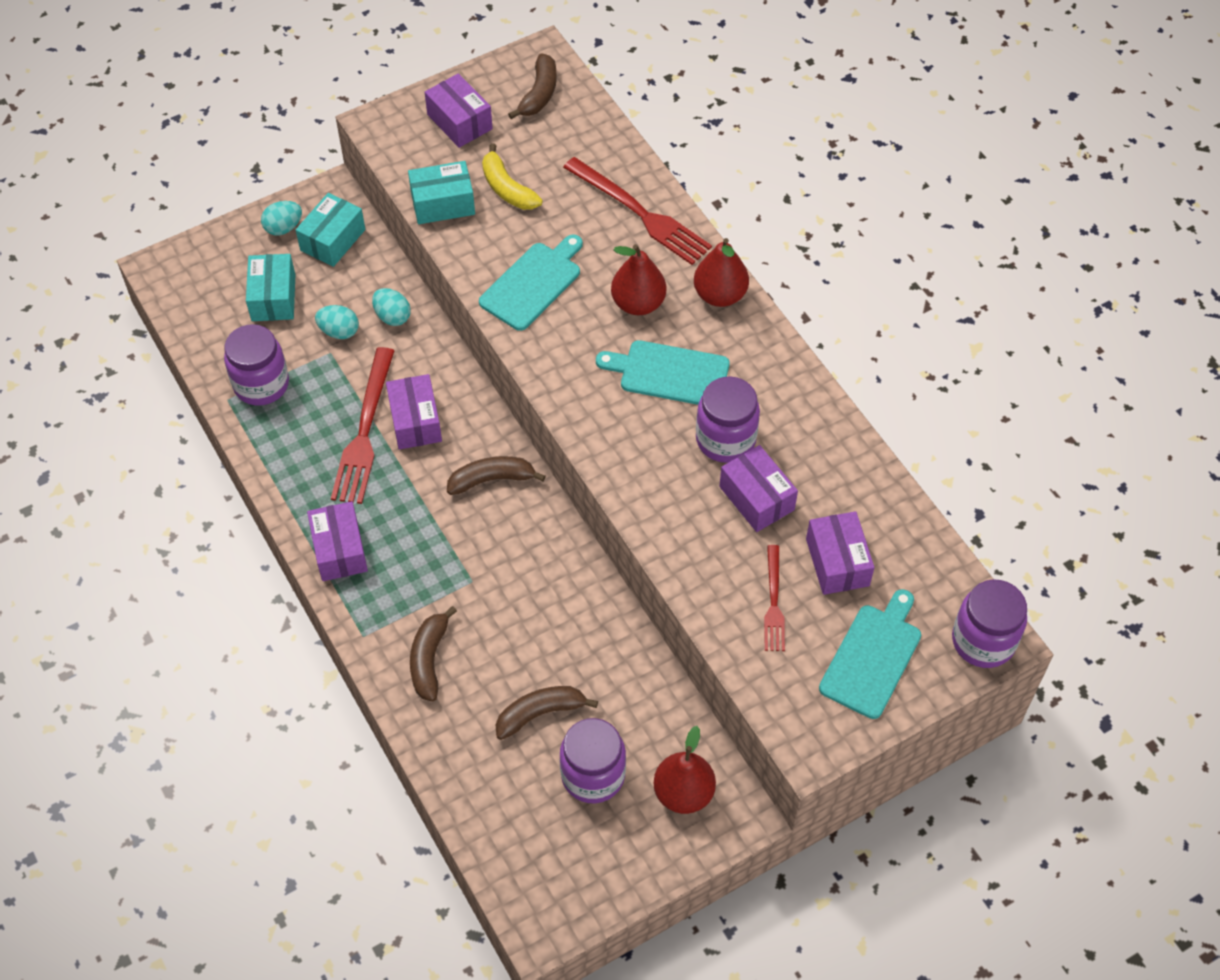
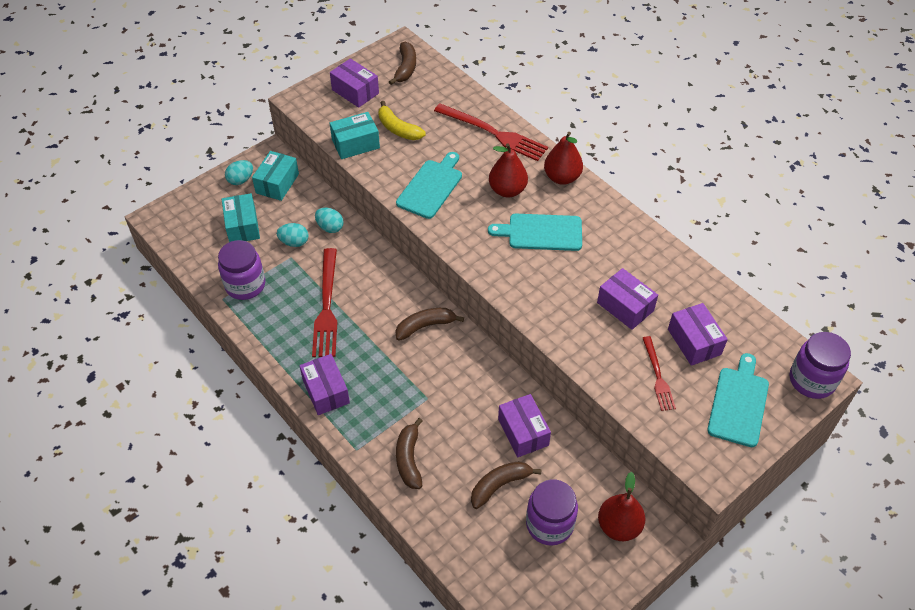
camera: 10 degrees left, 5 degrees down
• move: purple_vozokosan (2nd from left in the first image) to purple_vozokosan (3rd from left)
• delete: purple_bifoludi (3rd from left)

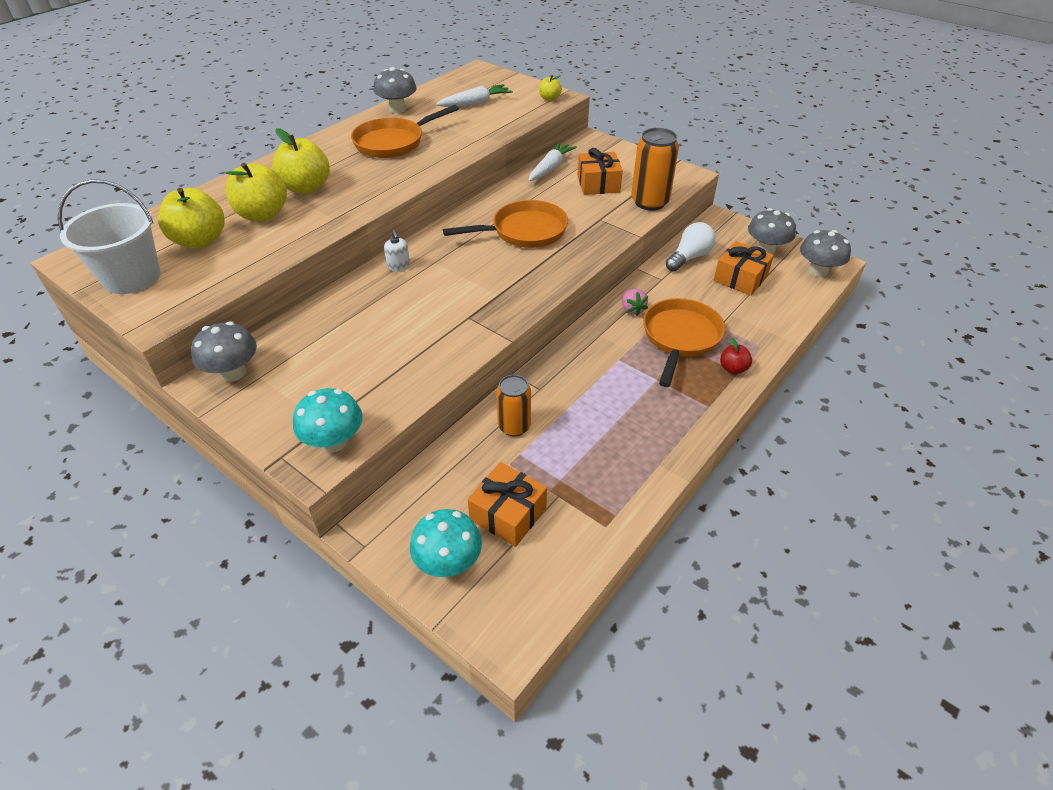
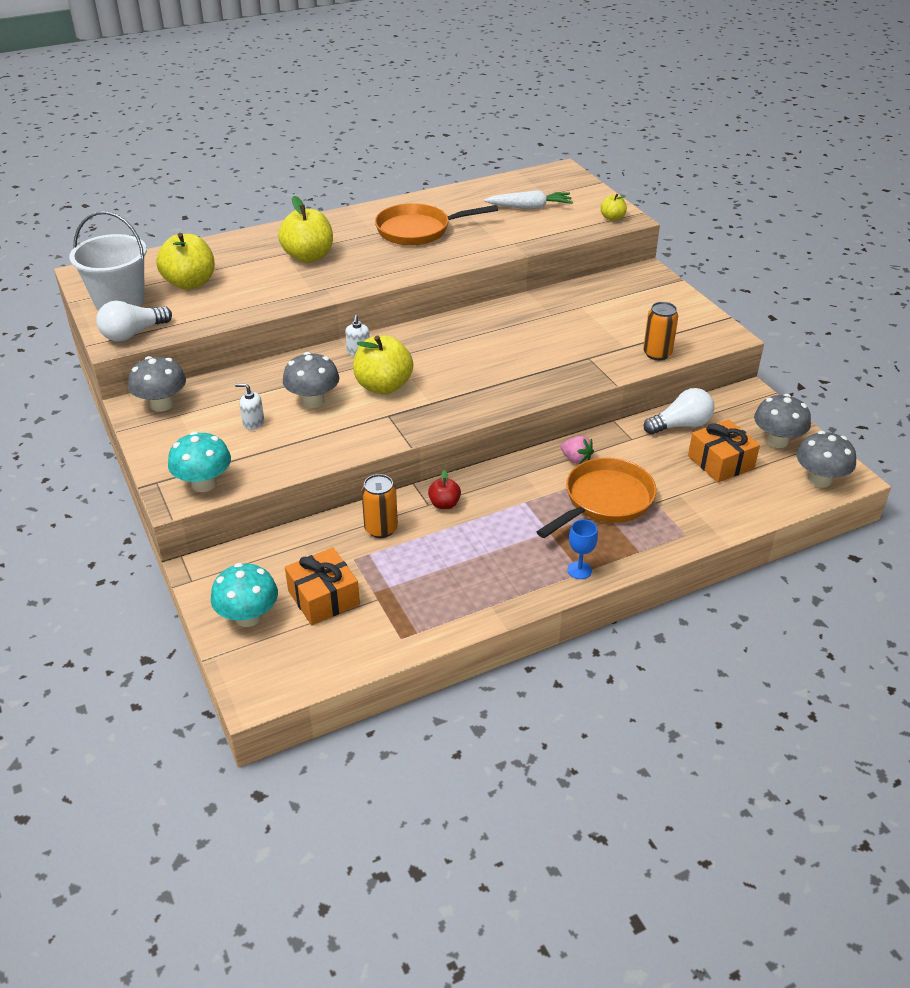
camera: 25 degrees right, 5 degrees down
• insert: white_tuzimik (1st from left)
• insert: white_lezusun (1st from left)
• move: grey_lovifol (2nd from left)
• move: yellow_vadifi (2nd from left in the first image) to yellow_vadifi (3rd from left)
• move: red_vadifi
• rotate: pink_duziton 60 degrees counterclockwise
• insert: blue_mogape
• resize: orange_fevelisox (2nd from left) x0.66
• delete: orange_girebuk (2nd from left)
• delete: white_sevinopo (2nd from left)
• delete: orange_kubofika (2nd from left)

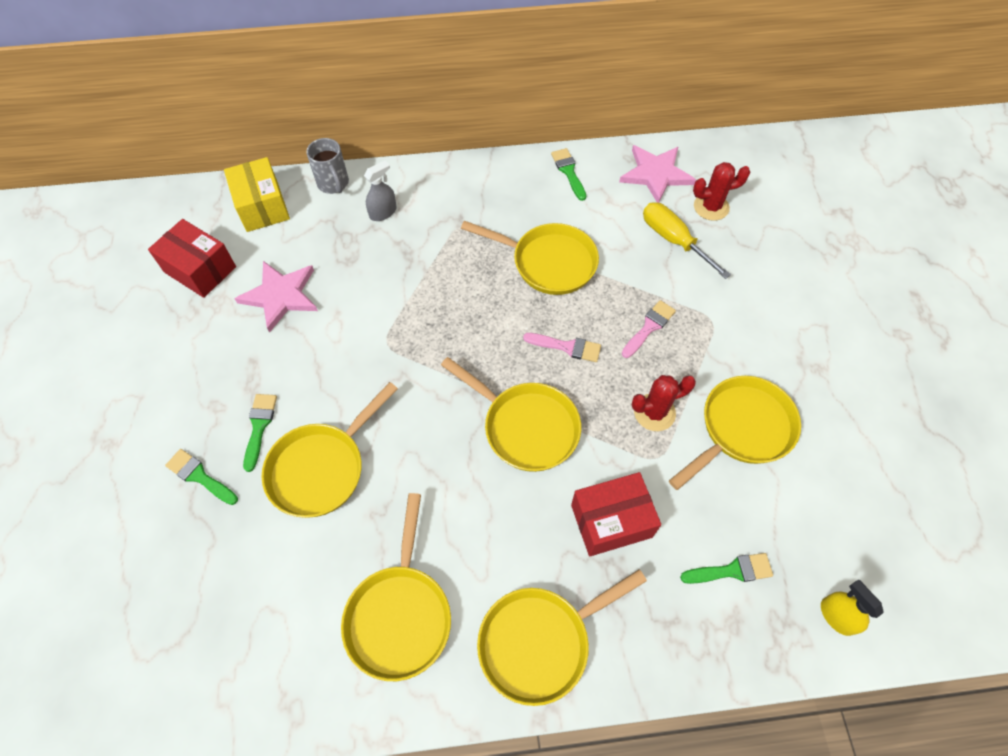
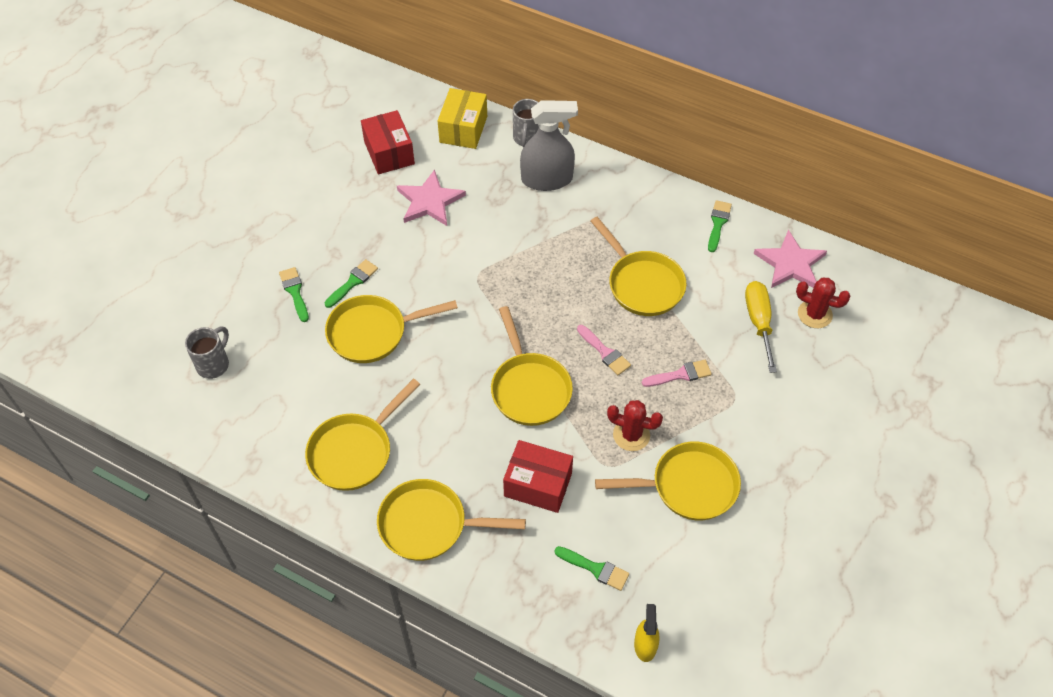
camera: 35 degrees right, 5 degrees down
• insert: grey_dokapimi (1st from left)
• resize: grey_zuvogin x1.90

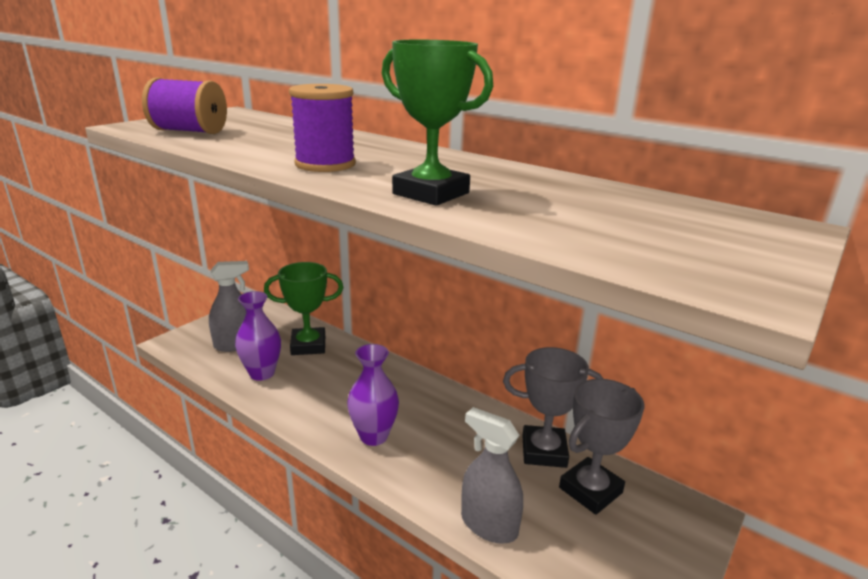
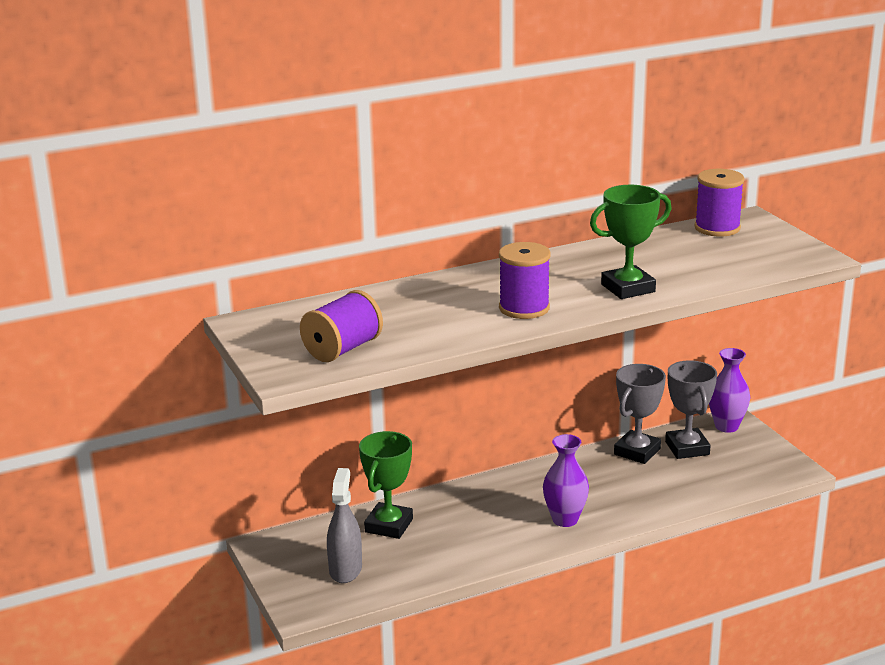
camera: 60 degrees left, 0 degrees up
• insert: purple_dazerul (3rd from left)
• move: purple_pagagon (1st from left in the first image) to purple_pagagon (2nd from left)
• delete: grey_zuvogin (2nd from left)

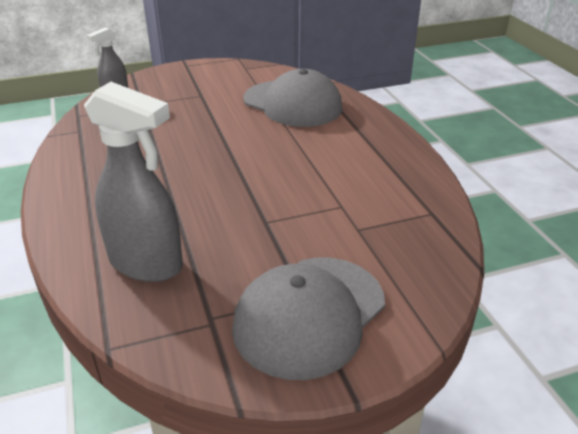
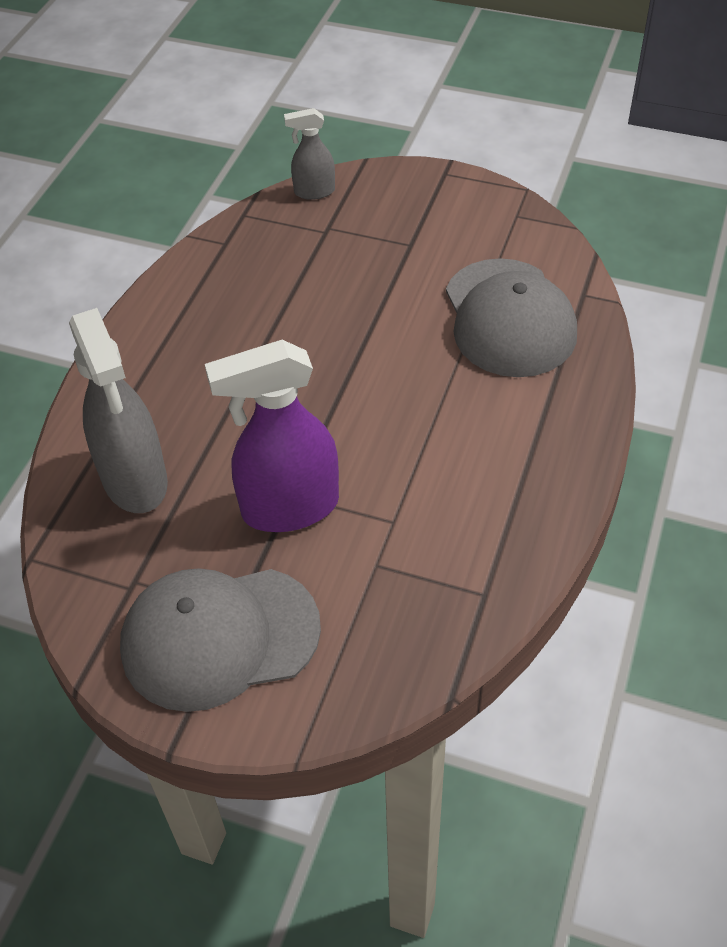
camera: 40 degrees right, 15 degrees up
• insert: purple_zuvogin

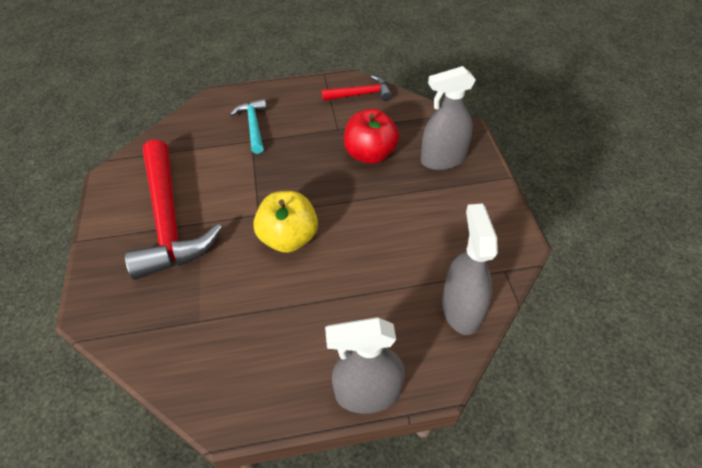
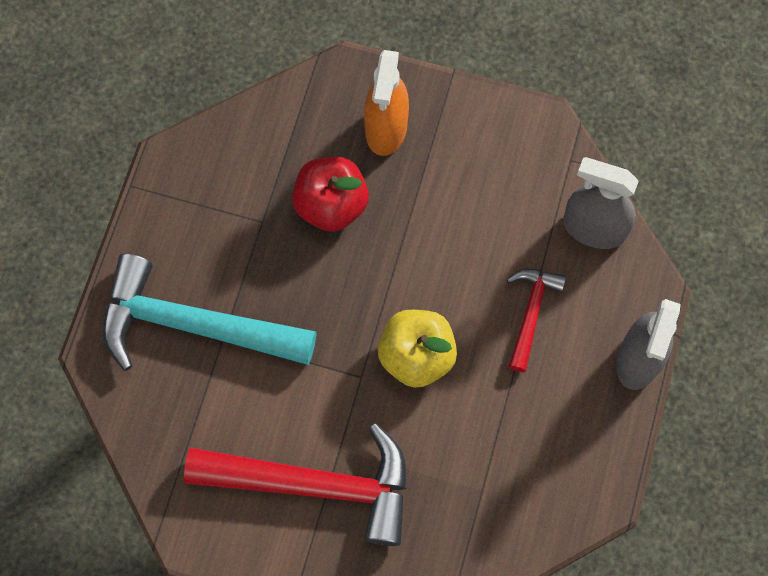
camera: 65 degrees left, 20 degrees up
• resize: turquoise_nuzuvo x1.98
• recolor: grey_zuvogin (2nd from left) to orange_zuvogin
• move: red_nuzuvo (2nd from left)

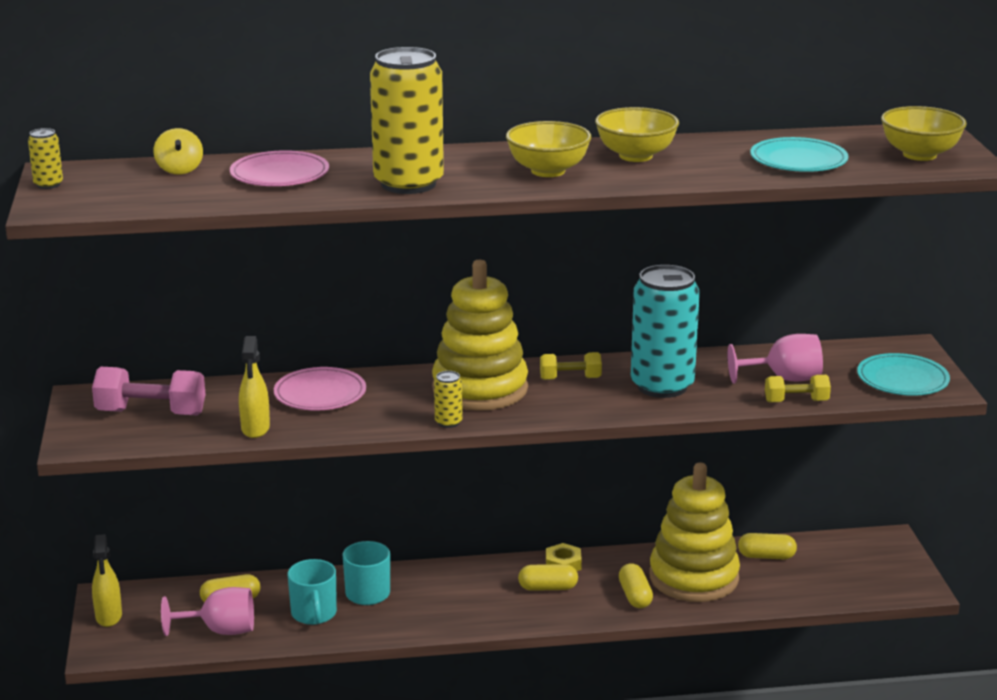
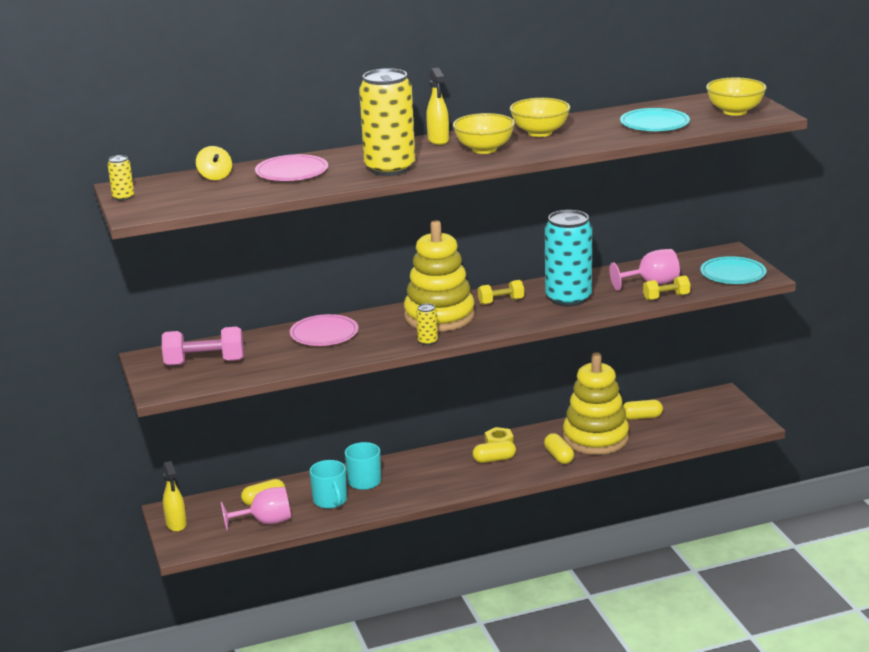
camera: 10 degrees left, 0 degrees up
• move: yellow_zuvogin (2nd from left)

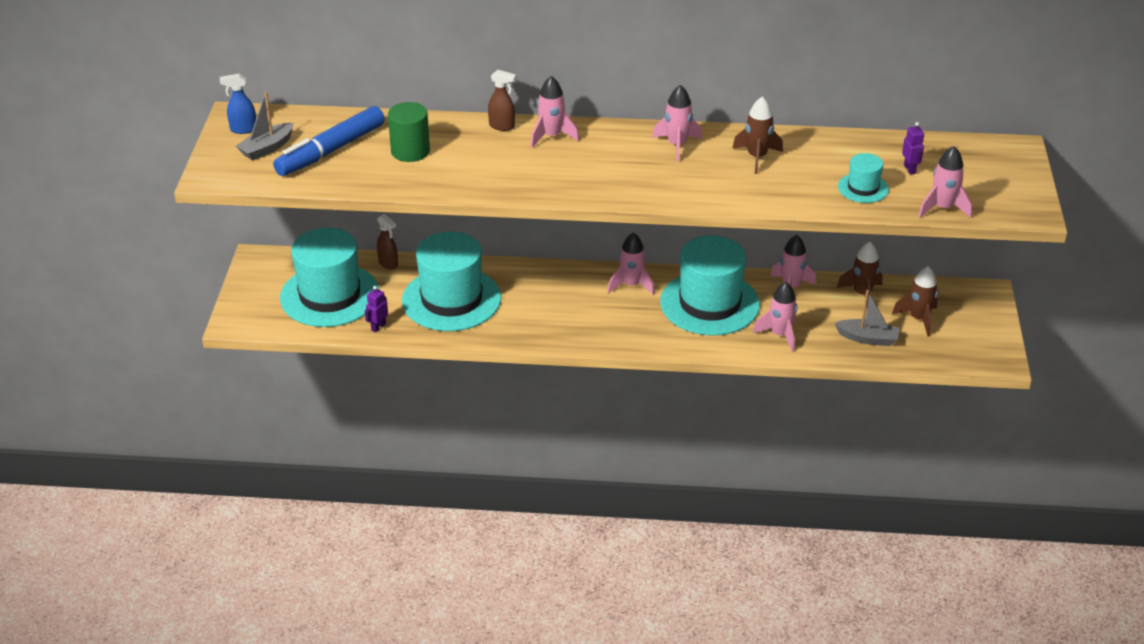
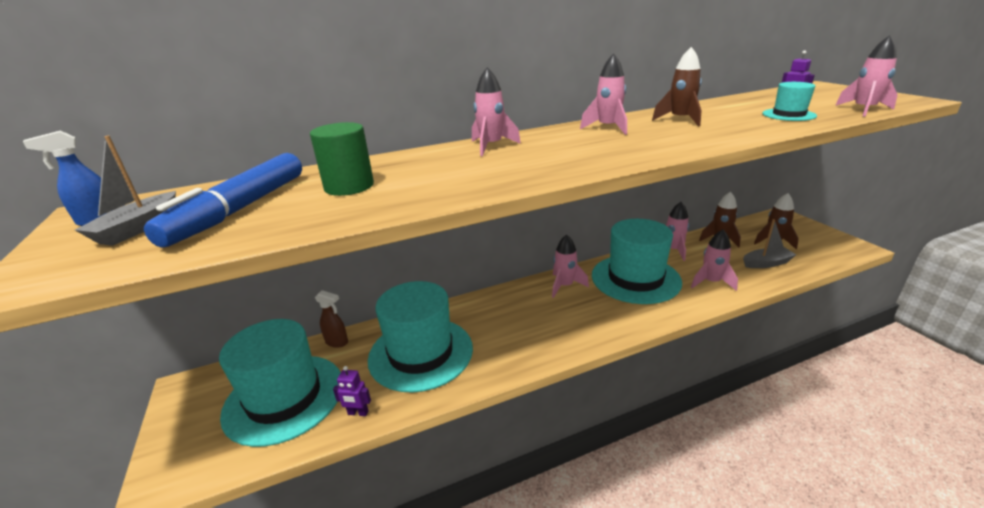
camera: 25 degrees left, 10 degrees down
• rotate: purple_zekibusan (1st from left) 90 degrees counterclockwise
• delete: brown_zuvogin (2nd from left)

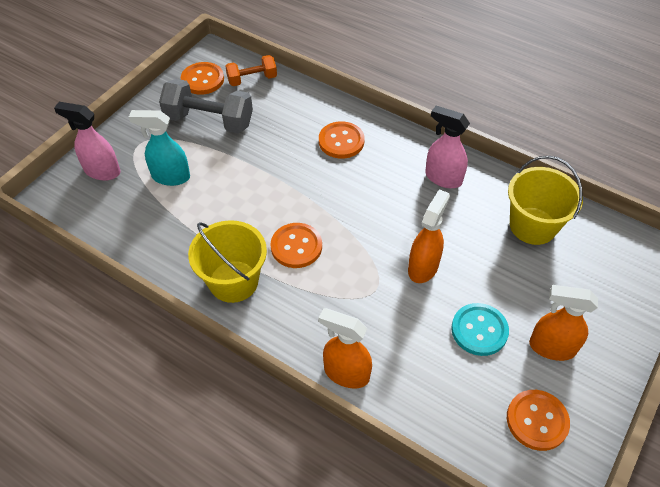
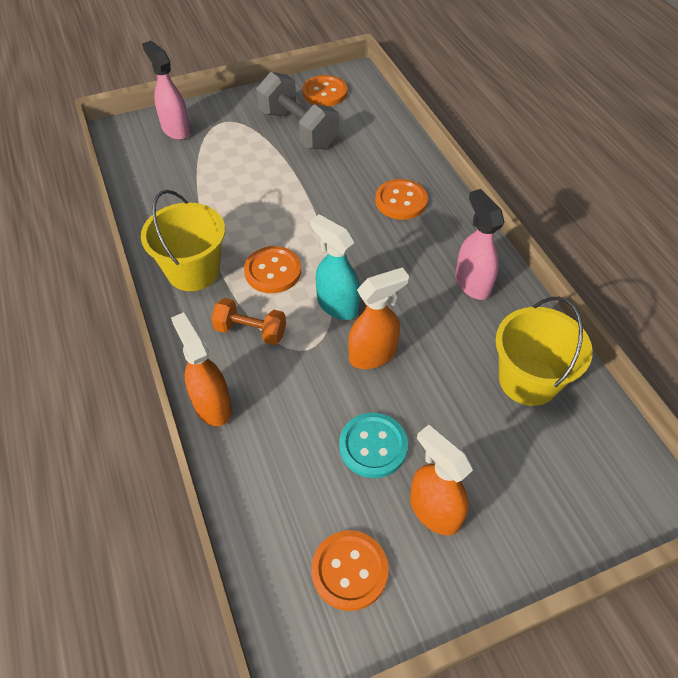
camera: 35 degrees right, 0 degrees up
• move: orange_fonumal
• move: turquoise_zuvogin

